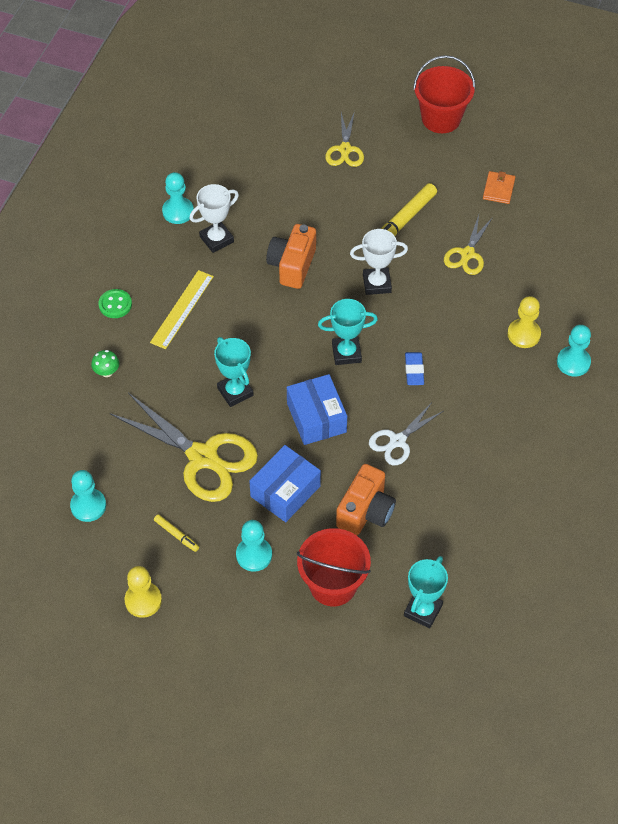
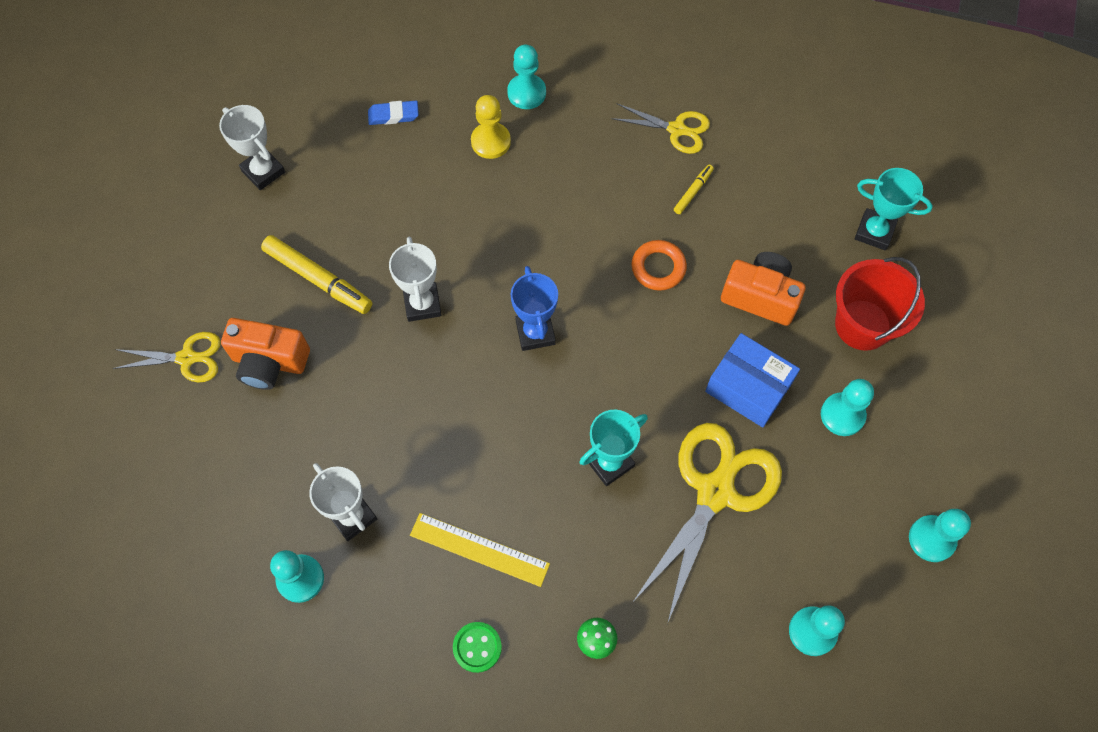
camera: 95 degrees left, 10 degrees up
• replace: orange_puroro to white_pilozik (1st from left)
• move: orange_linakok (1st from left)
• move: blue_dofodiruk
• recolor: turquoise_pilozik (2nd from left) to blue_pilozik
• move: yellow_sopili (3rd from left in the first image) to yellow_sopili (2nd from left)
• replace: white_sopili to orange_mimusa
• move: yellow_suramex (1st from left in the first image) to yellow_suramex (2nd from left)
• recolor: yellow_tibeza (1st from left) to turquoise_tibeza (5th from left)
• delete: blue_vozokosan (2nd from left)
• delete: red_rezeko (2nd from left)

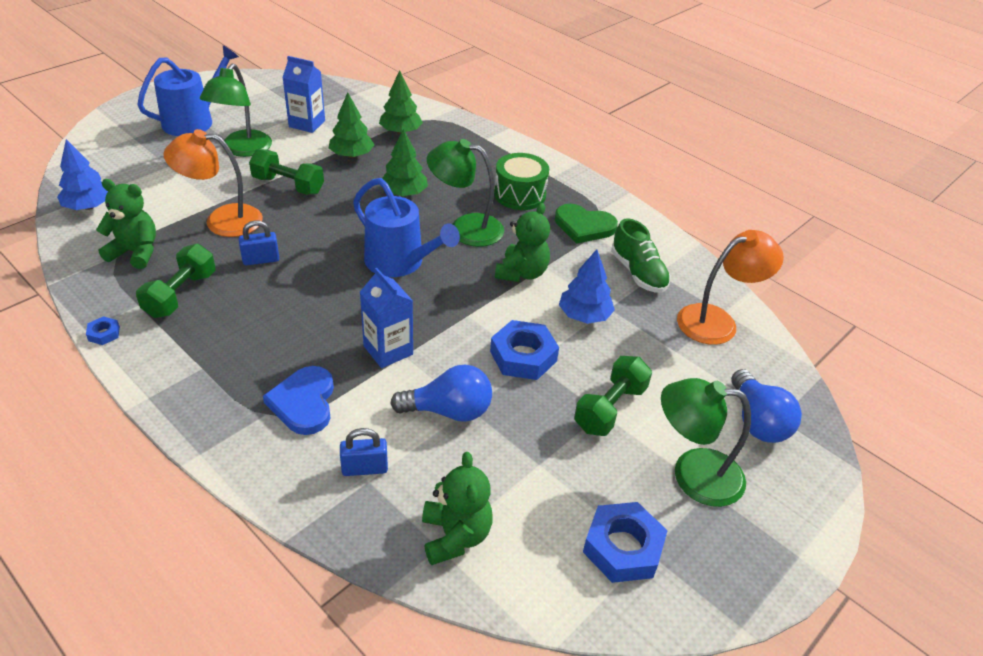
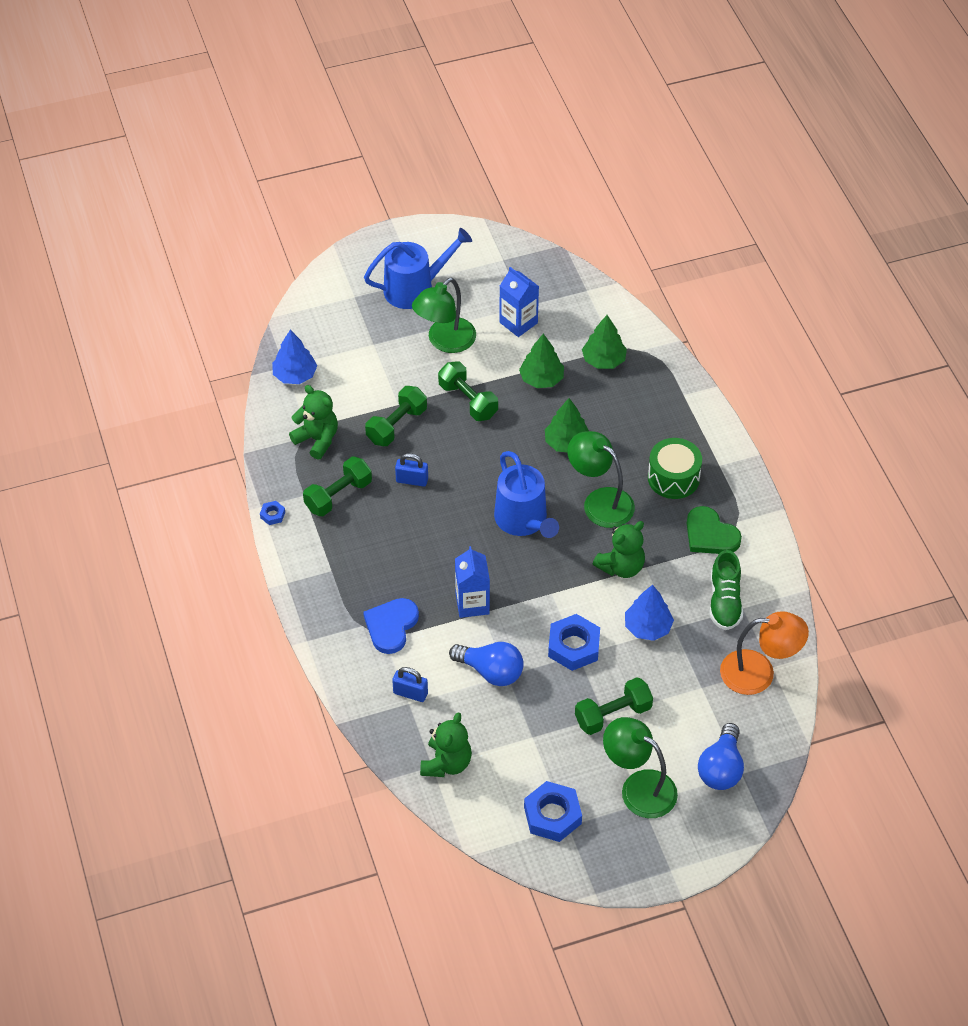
camera: 30 degrees right, 10 degrees up
• replace: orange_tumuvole (1st from left) to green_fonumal (2nd from left)

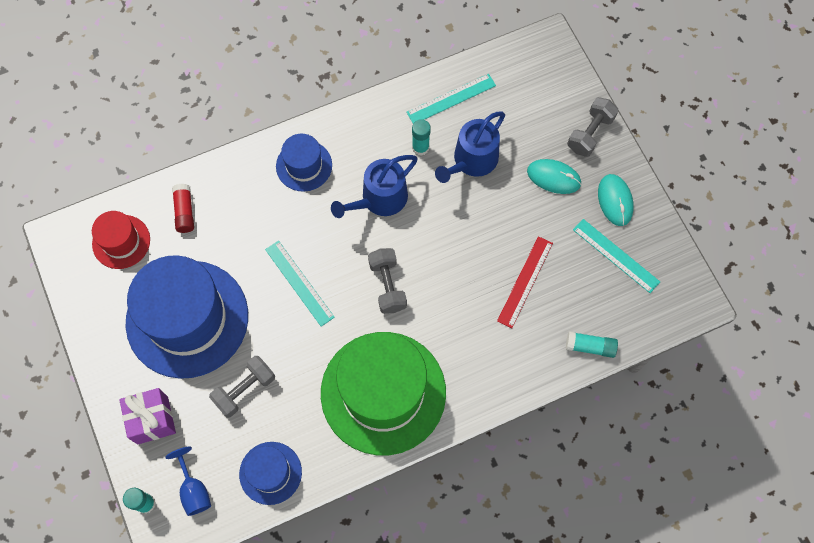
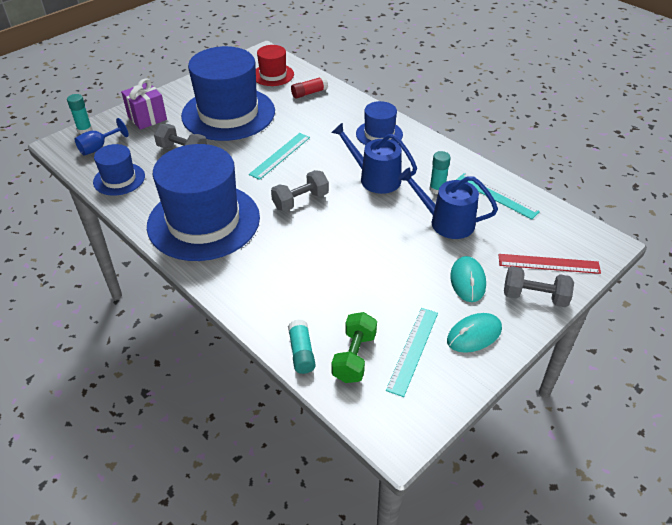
camera: 70 degrees right, 25 degrees down
• recolor: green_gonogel to blue_gonogel (2nd from left)
• insert: green_fonumal
• move: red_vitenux

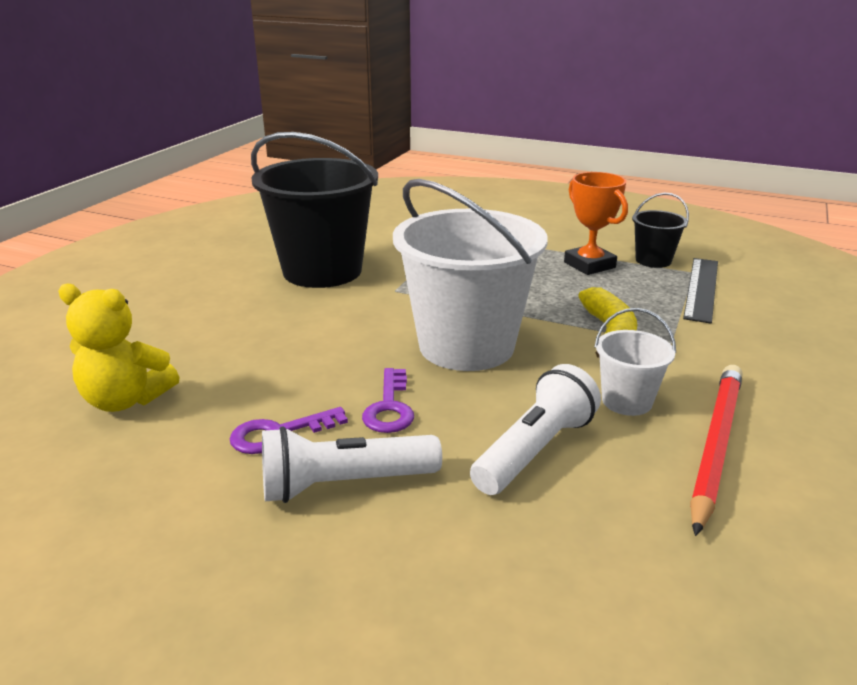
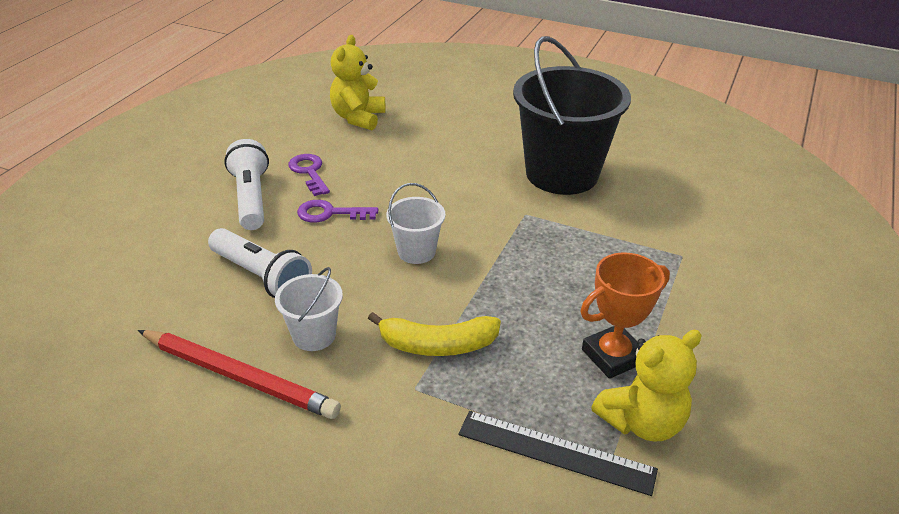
camera: 90 degrees right, 10 degrees up
• resize: white_rezeko (1st from left in the first image) x0.46
• replace: black_rezeko (2nd from left) to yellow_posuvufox (2nd from left)

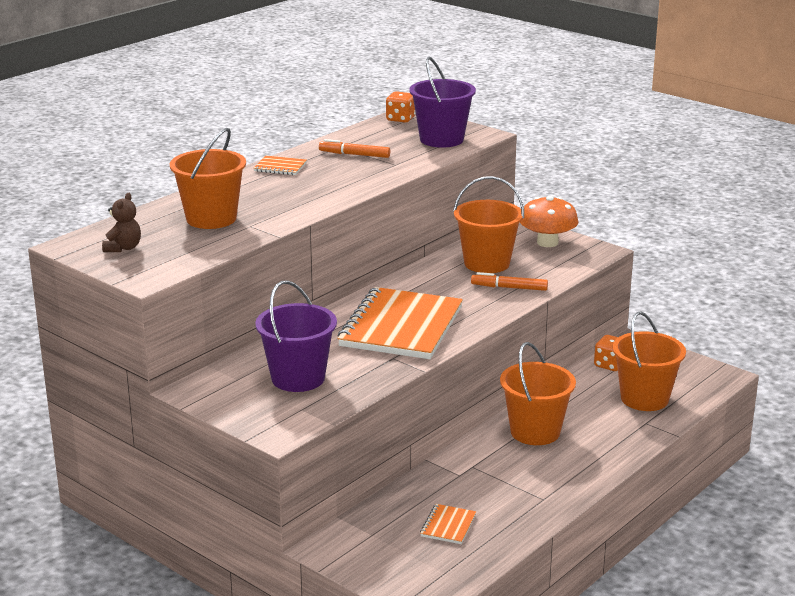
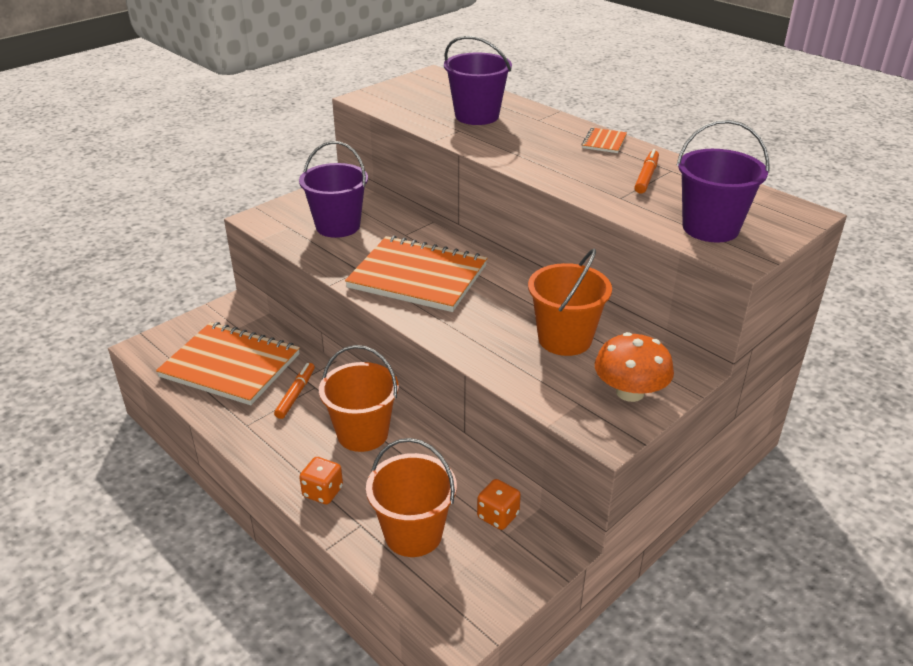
camera: 95 degrees right, 10 degrees up
• resize: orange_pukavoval (3rd from left in the first image) x2.45
• move: orange_suramex (2nd from left in the first image) to orange_suramex (1st from left)
• move: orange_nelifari (1st from left)
• recolor: orange_rezeko (1st from left) to purple_rezeko (2nd from left)
• delete: brown_posuvufox

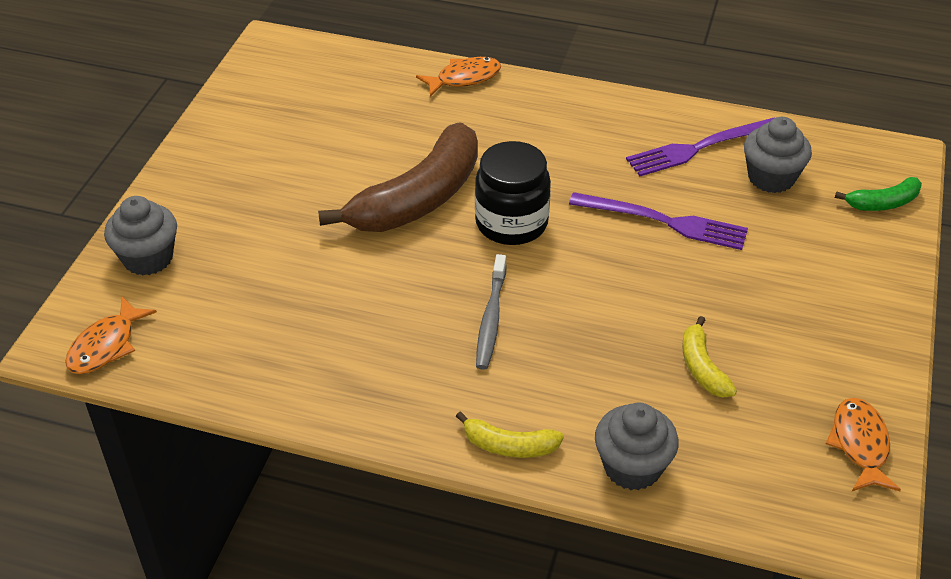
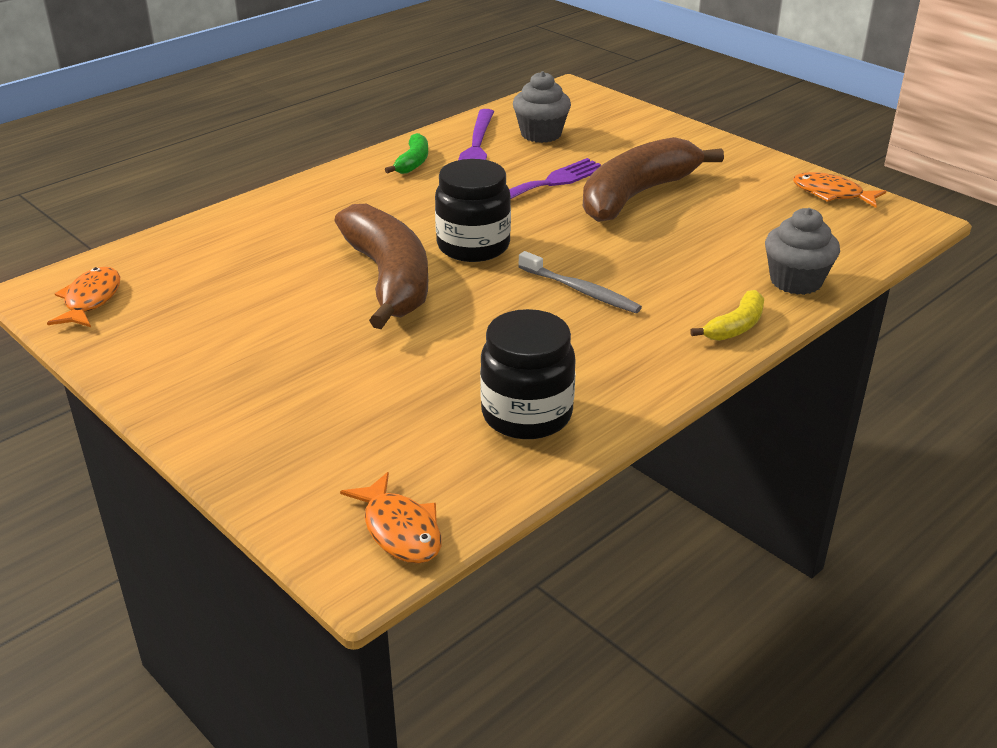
camera: 60 degrees left, 10 degrees down
• move: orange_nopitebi (2nd from left in the first image) to orange_nopitebi (1st from left)
• move: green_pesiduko
• insert: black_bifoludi (2nd from left)
• insert: brown_pesiduko (2nd from left)
• delete: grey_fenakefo (1st from left)
• delete: yellow_pesiduko (2nd from left)

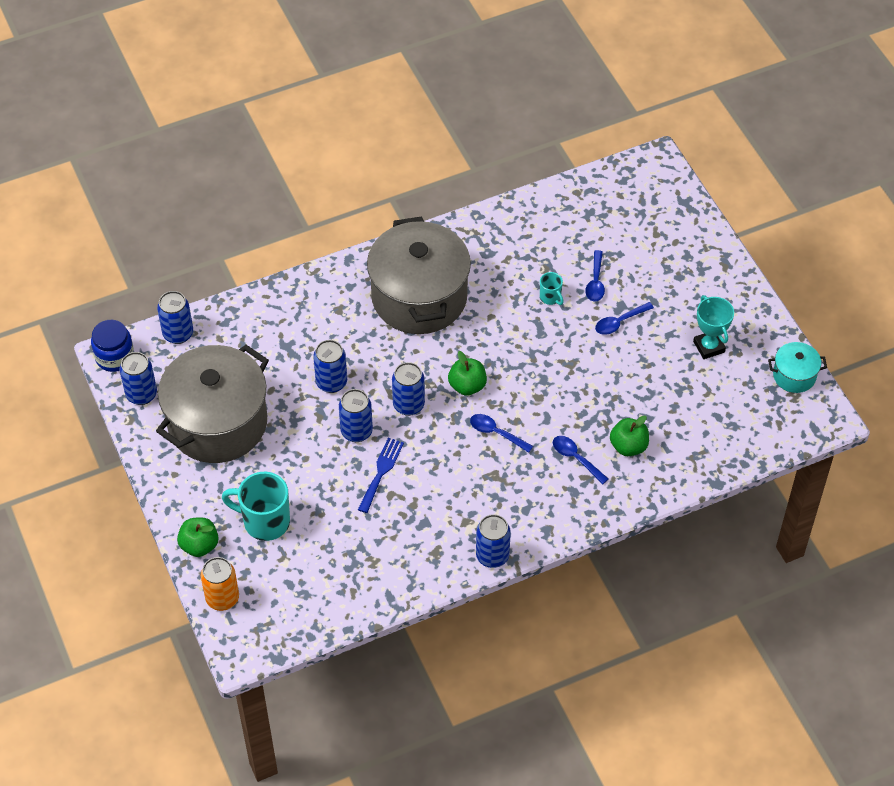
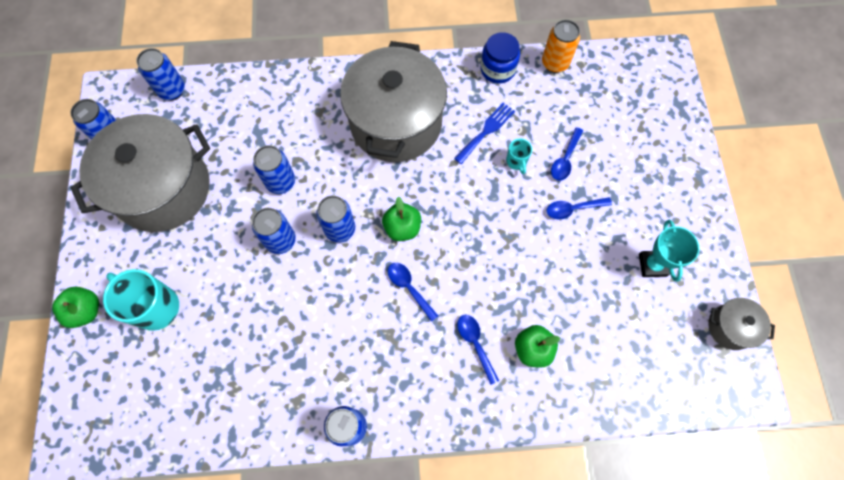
camera: 20 degrees right, 15 degrees up
• move: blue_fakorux
• move: blue_bifoludi
• move: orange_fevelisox
• recolor: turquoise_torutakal to grey_torutakal (3rd from left)

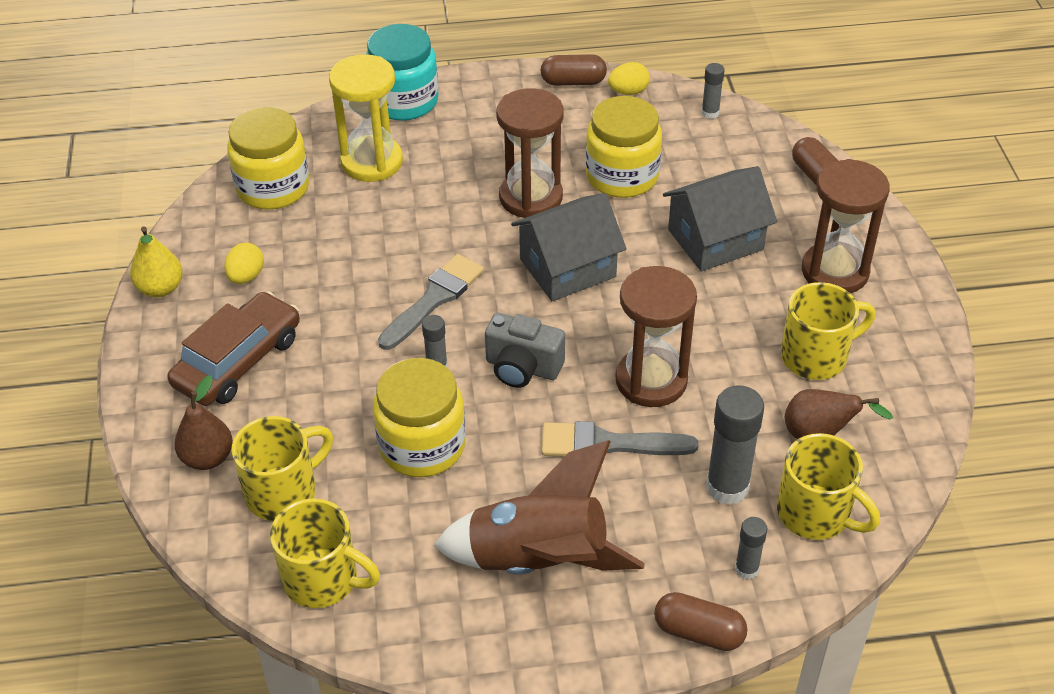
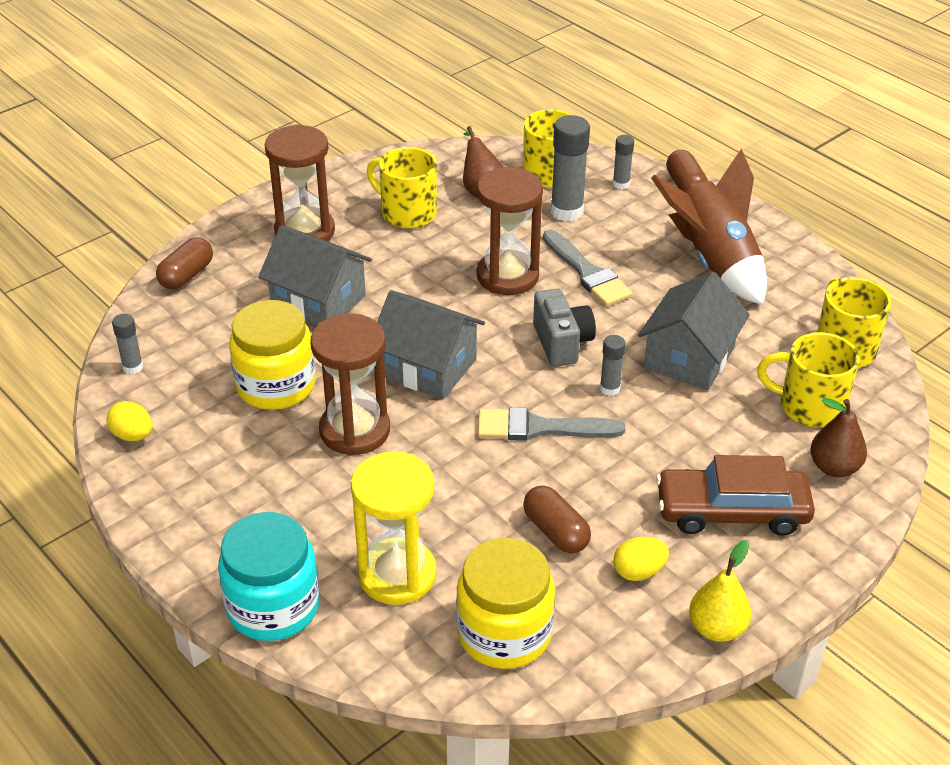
camera: 125 degrees left, 5 degrees down
• move: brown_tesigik (1st from left in the first image) to brown_tesigik (2nd from left)
• replace: yellow_bifoludi (2nd from left) to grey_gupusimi (3rd from left)

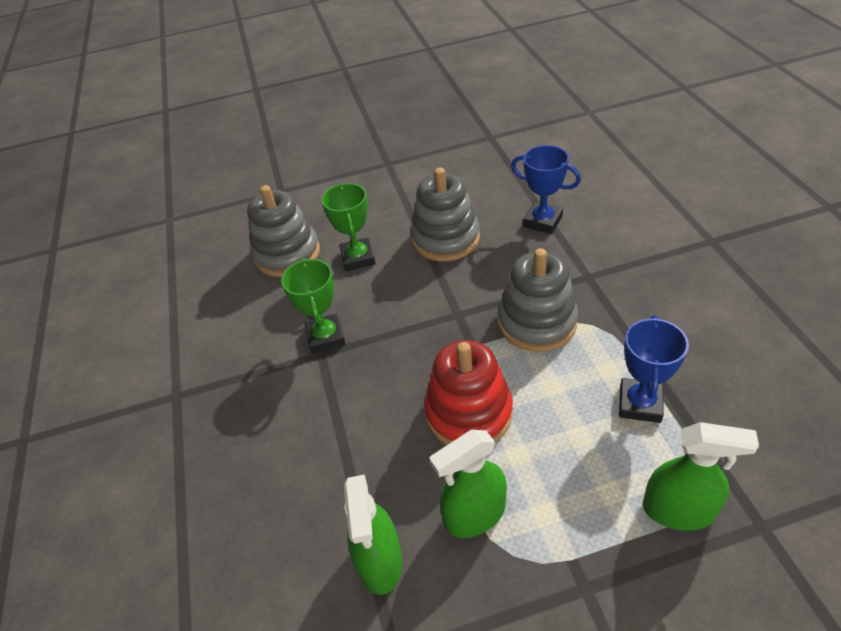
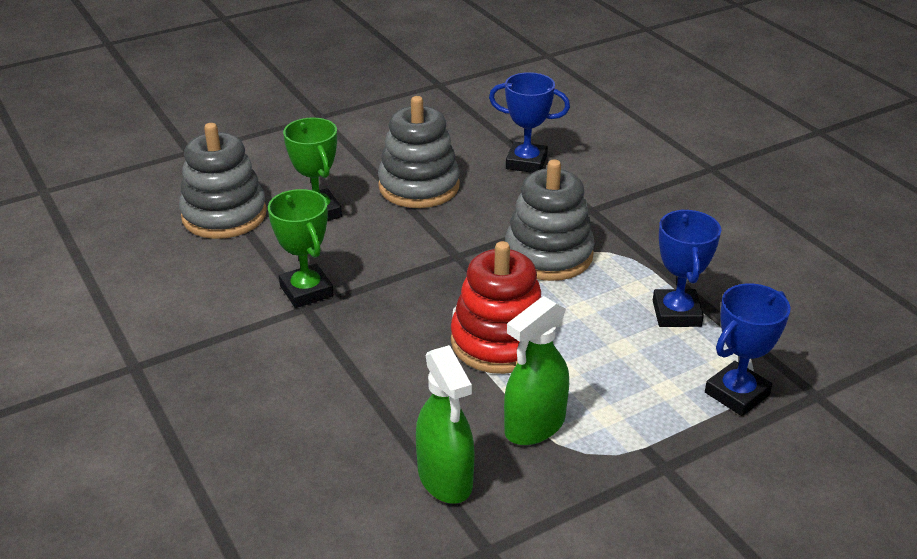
camera: 20 degrees left, 10 degrees down
• replace: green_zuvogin (3rd from left) to blue_pilozik (3rd from left)

